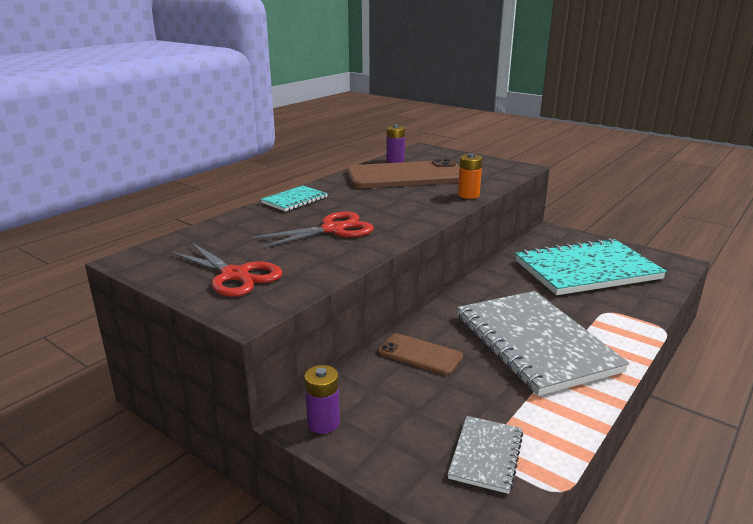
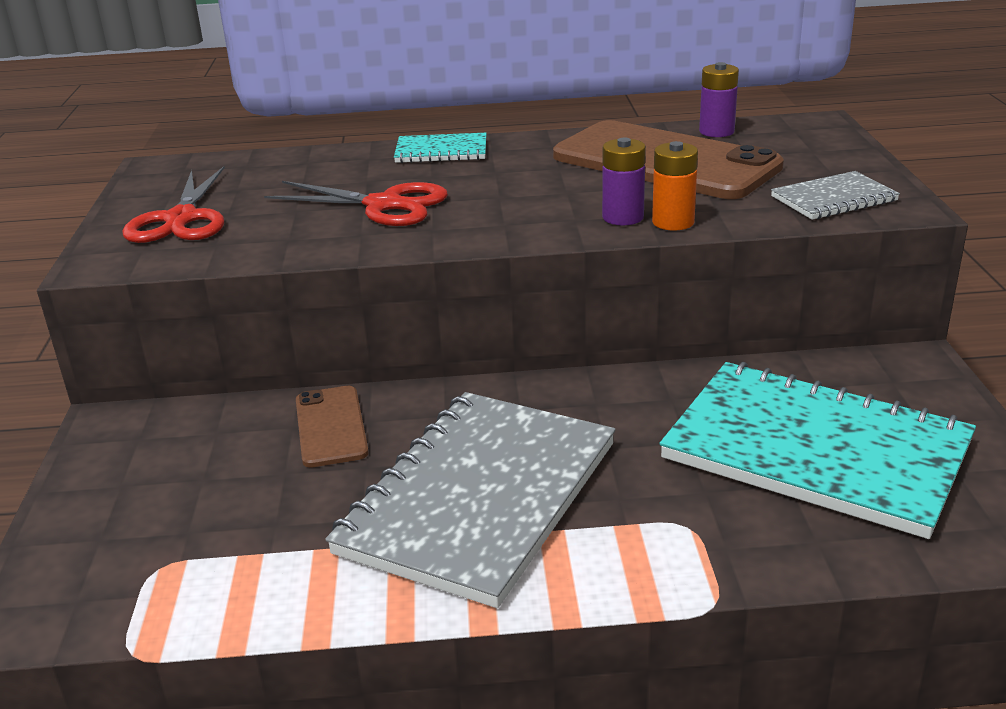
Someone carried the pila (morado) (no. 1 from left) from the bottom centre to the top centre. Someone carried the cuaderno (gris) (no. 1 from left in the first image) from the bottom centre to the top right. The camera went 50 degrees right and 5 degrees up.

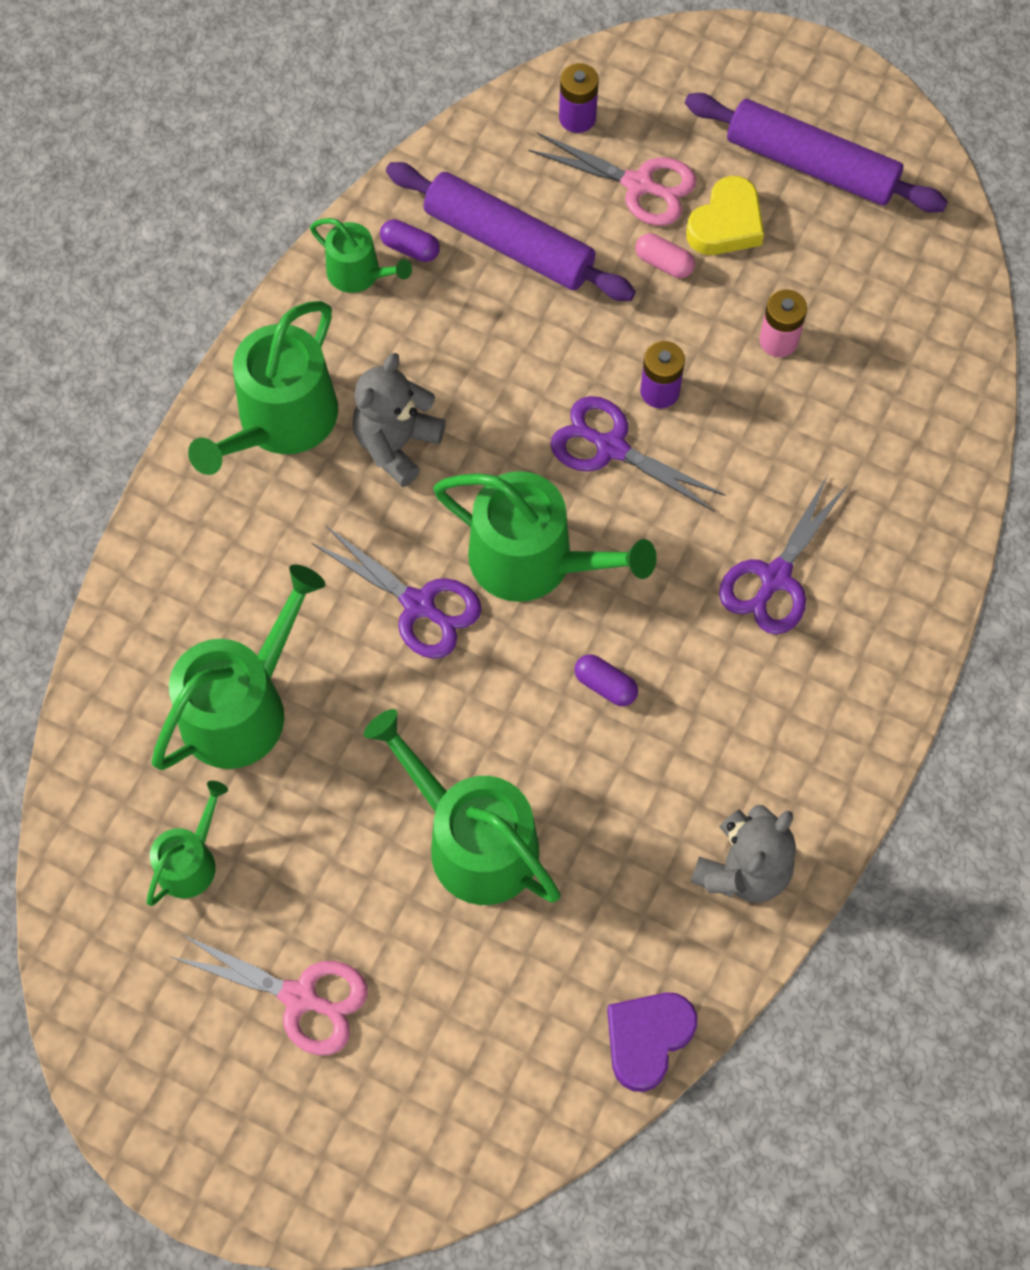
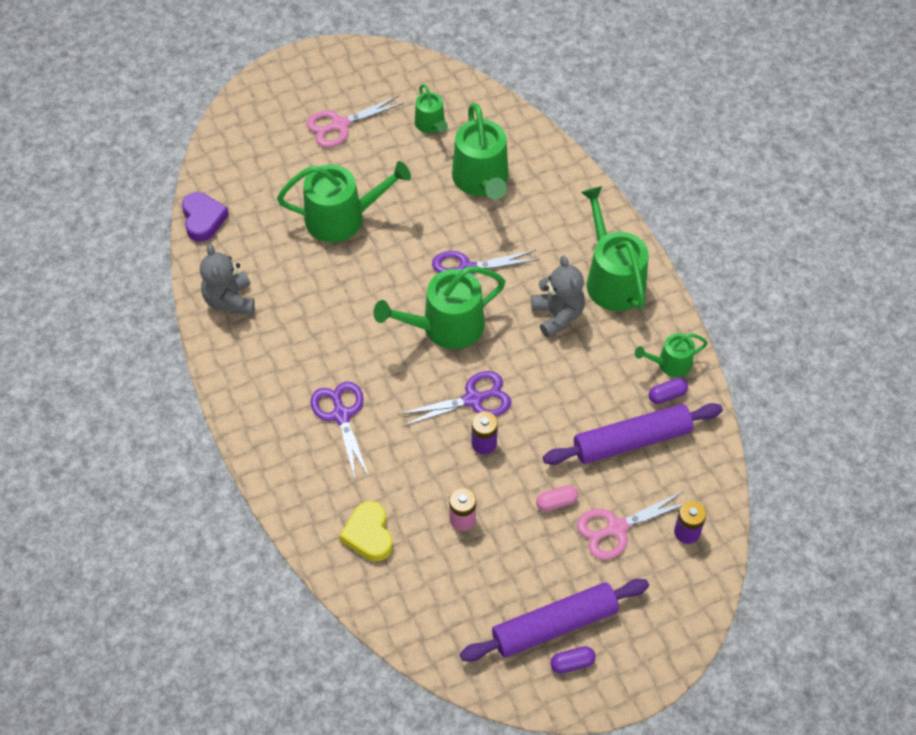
Someone carried the cápsula (morado) (no. 2 from left in the first image) from the centre to the bottom centre. Someone carried the corazón (amarillo) from the top right to the bottom centre. The camera went 130 degrees right and 10 degrees down.

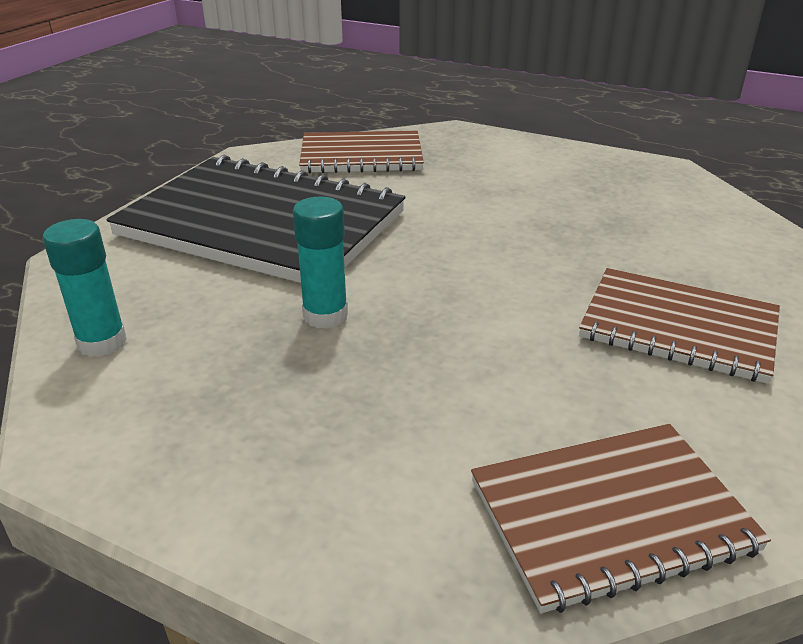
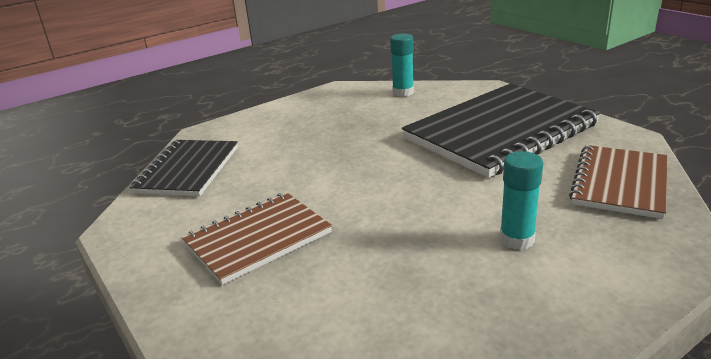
Someone carried the barra de pegamento (turquesa) (no. 2 from left) from the centre to the middle right. Someone repainted the cuaderno (marrón) (no. 2 from left) at the bottom right, which became the cuaderno (negro) (no. 1 from left) at the middle left. The camera went 120 degrees right and 5 degrees down.

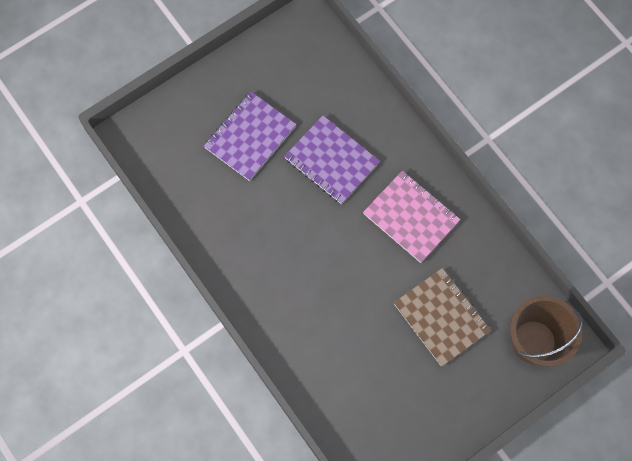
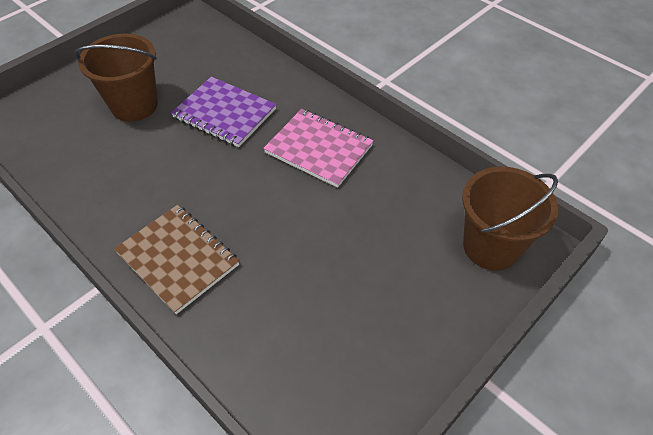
Someone carried the cuaderno (marrón) from the bottom right to the middle left. Someone swapped the cuaderno (morado) (no. 1 from left) at the top centre for the balde (marrón) (no. 1 from left) at the top left. The camera went 10 degrees left and 20 degrees down.

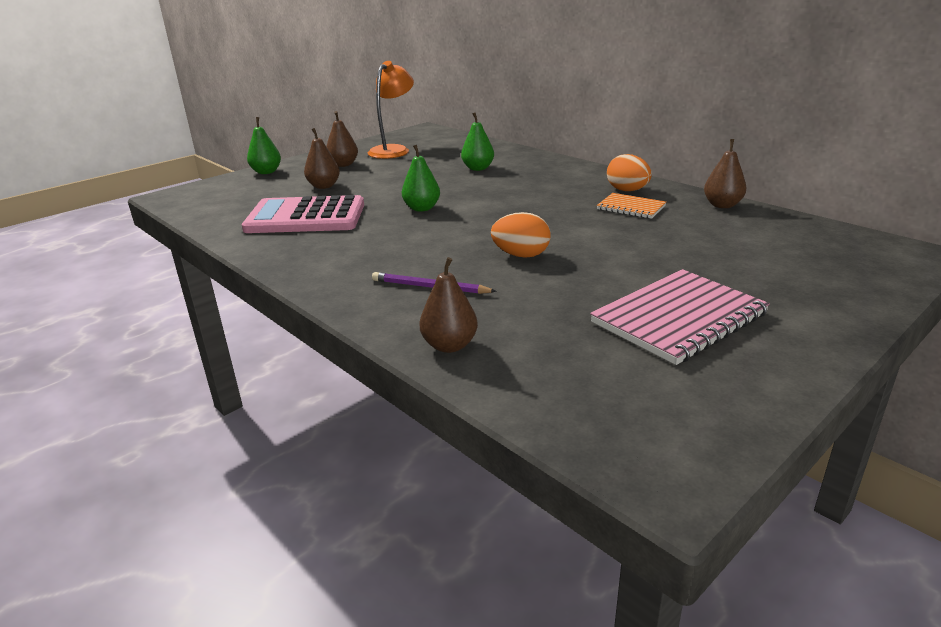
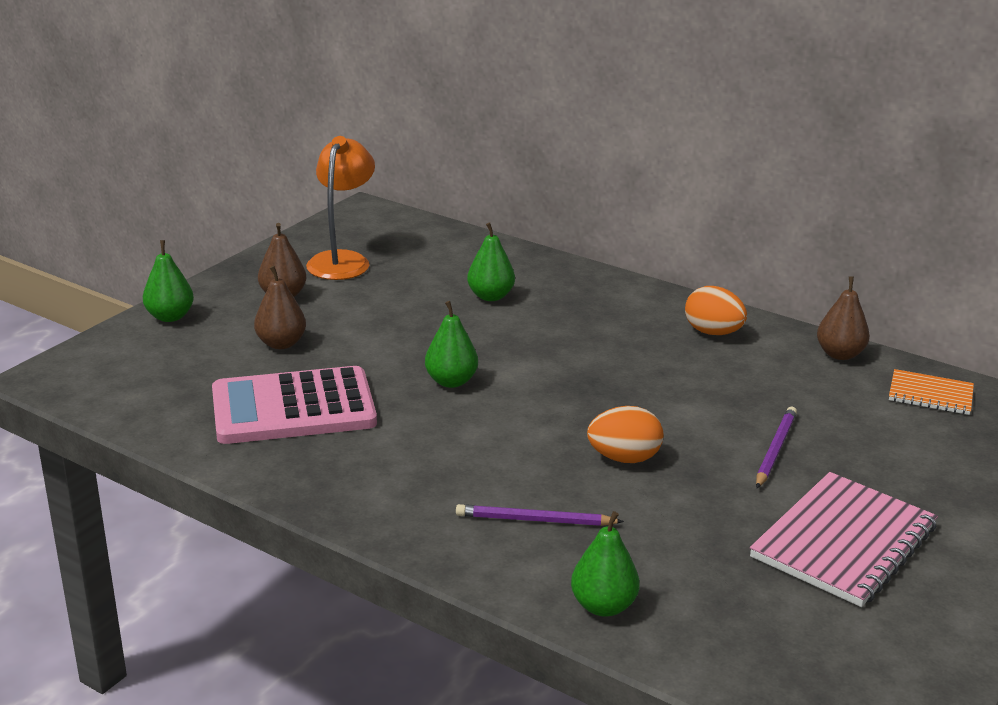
Someone put down the lápiz (morado) (no. 2 from left) at the middle right. Someone carried the cuaderno (naranja) from the top right to the middle right. Someone repainted the pera (marrón) (no. 3 from left) at the centre, which became the pera (verde) (no. 4 from left) at the bottom centre. The camera went 15 degrees left and 0 degrees up.

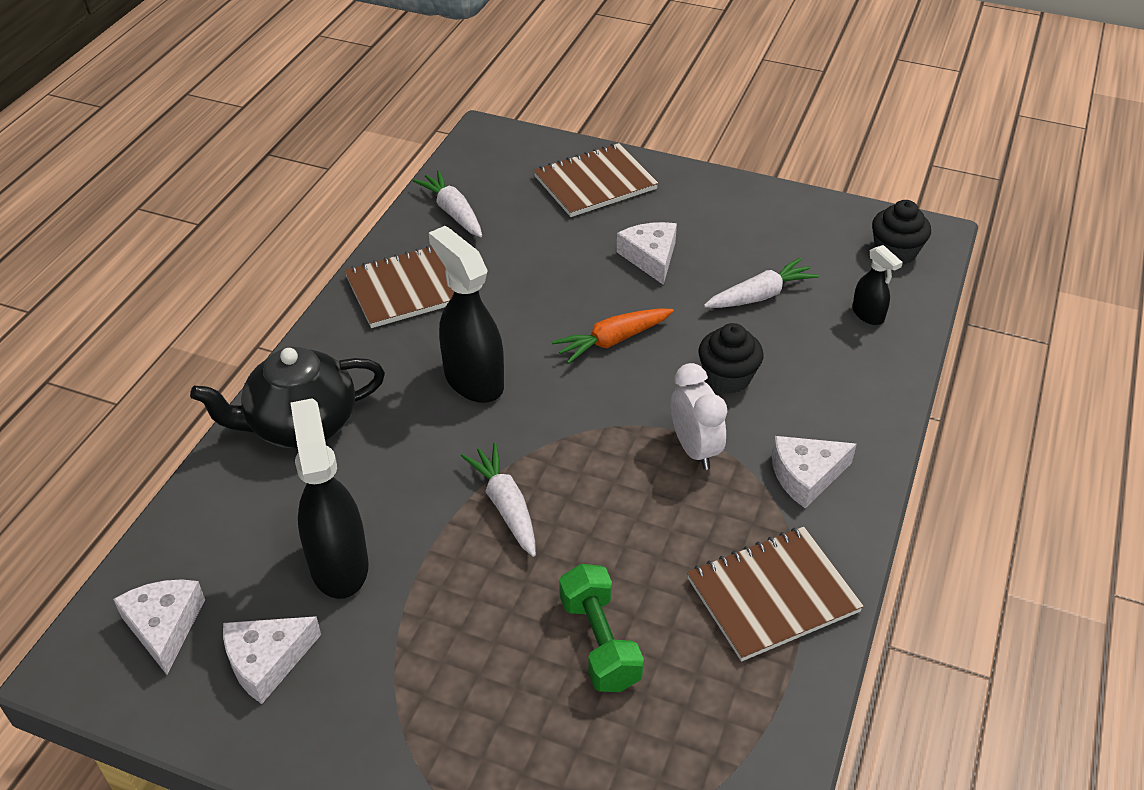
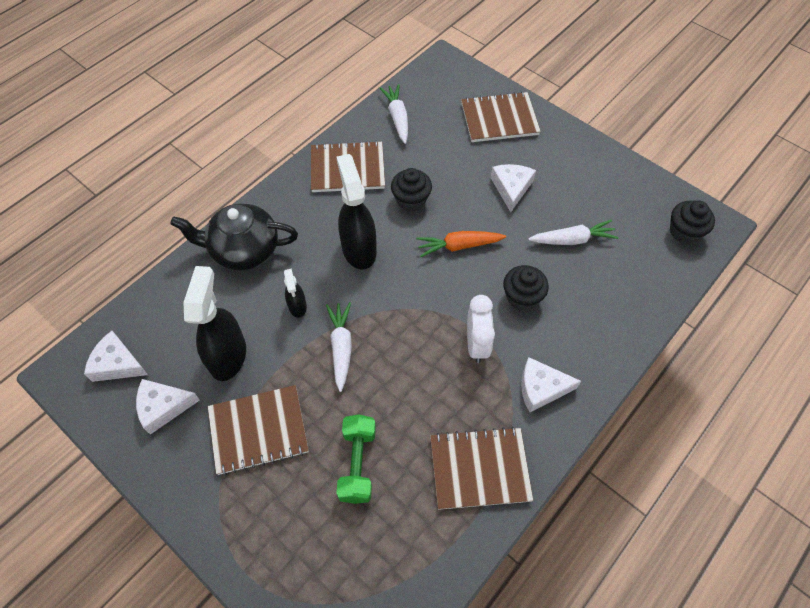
Someone put down the cuaderno (marrón) (no. 1 from left) at the bottom left. Someone put down the magdalena (negro) (no. 1 from left) at the top centre. Someone carried the pulverizador (negro) (no. 3 from left in the first image) from the middle right to the centre. Someone rotated the queso (blanco) (no. 1 from left) at the bottom left by 75 degrees counterclockwise. The camera went 20 degrees right and 15 degrees up.

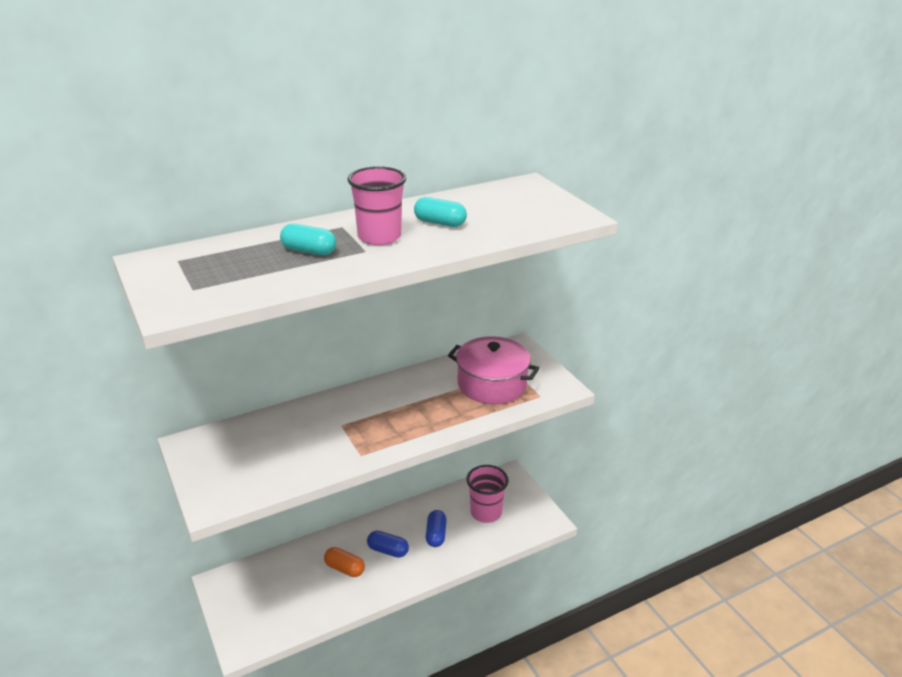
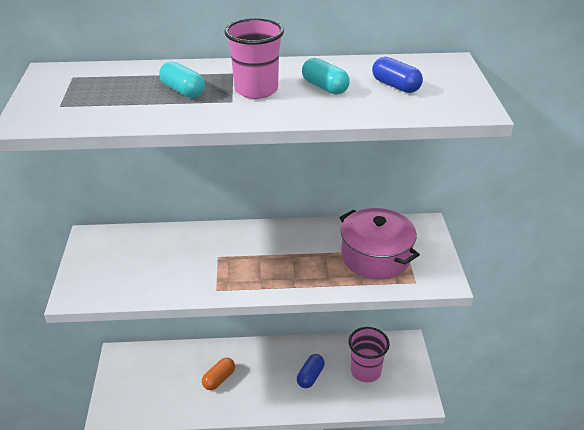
Someone carried the cápsula (azul) (no. 1 from left in the first image) from the bottom centre to the top right. Someone rotated the cápsula (naranja) at the bottom centre by 75 degrees clockwise. The camera went 25 degrees right and 5 degrees up.

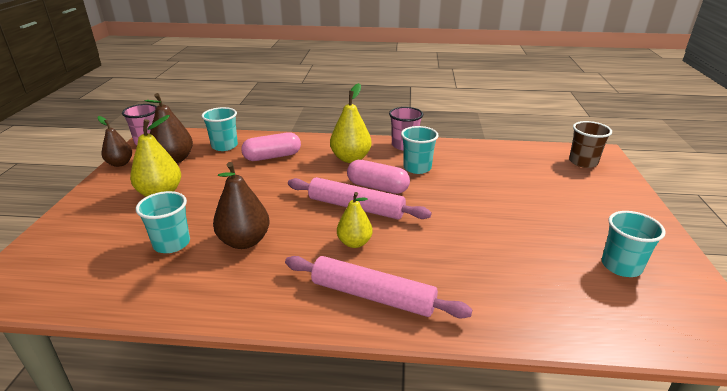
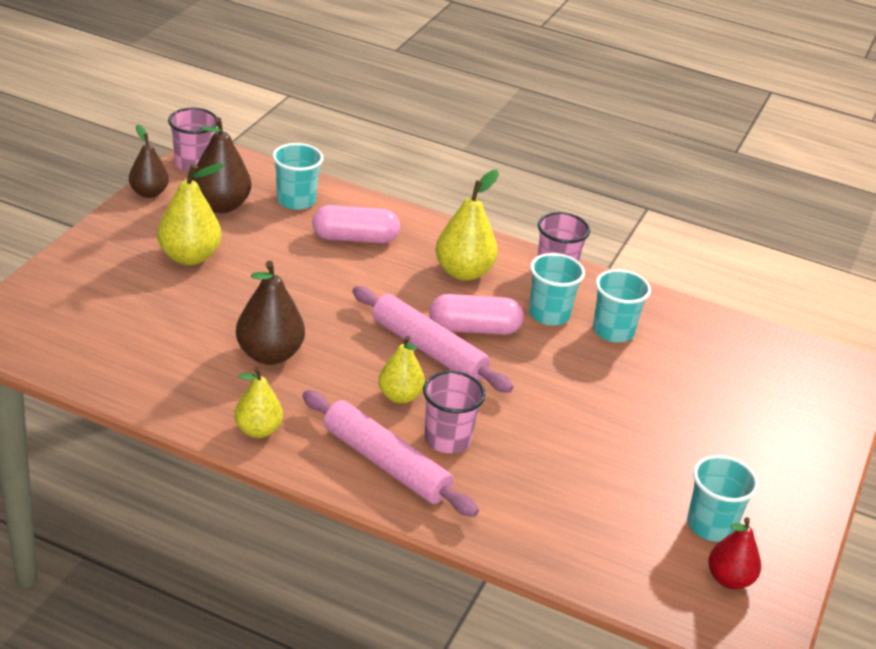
Someone took away the vaso (marrón) at the middle right. Someone put down the pera (amarillo) (no. 2 from left) at the middle left. Someone put down the vaso (rosa) (no. 2 from left) at the centre. Someone put down the pera (rojo) at the bottom right. Someone carried the vaso (turquesa) (no. 1 from left in the first image) from the middle left to the middle right. Someone rotated the cápsula (rosa) (no. 2 from left) at the centre by 45 degrees counterclockwise. The camera went 15 degrees right and 5 degrees up.

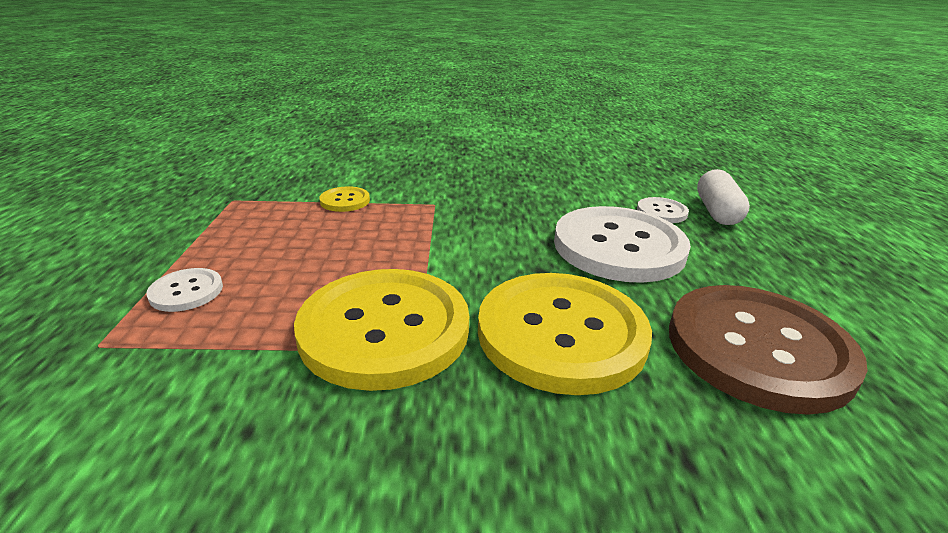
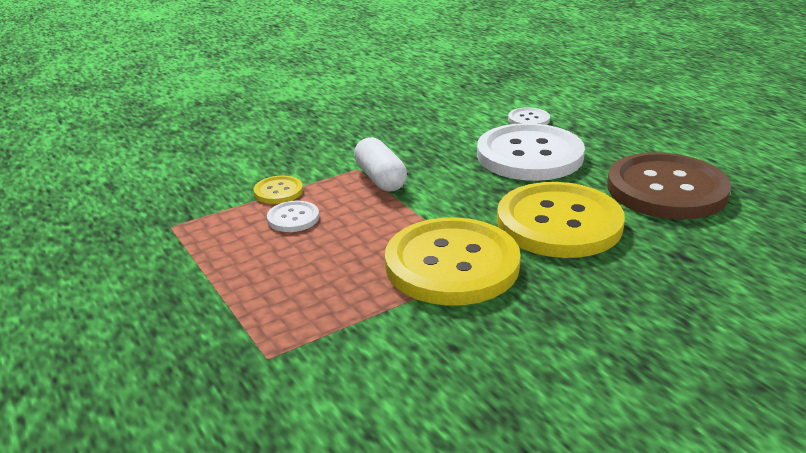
Someone carried the botón (blanco) (no. 1 from left) from the middle left to the centre. Someone carried the cápsula (blanco) from the middle right to the centre. The camera went 30 degrees left and 0 degrees up.

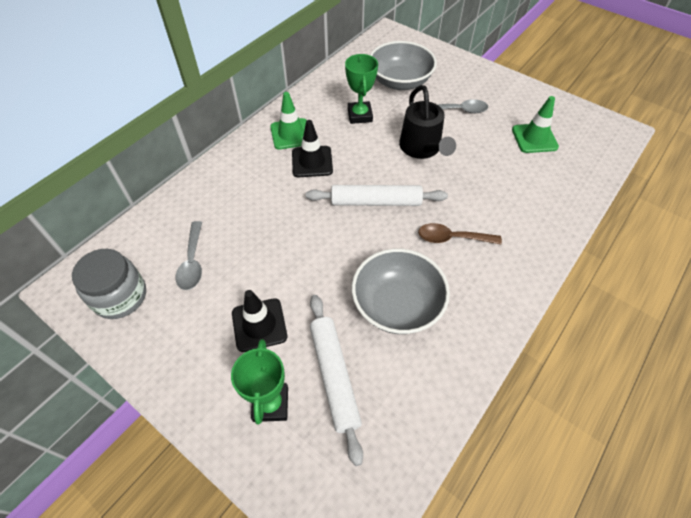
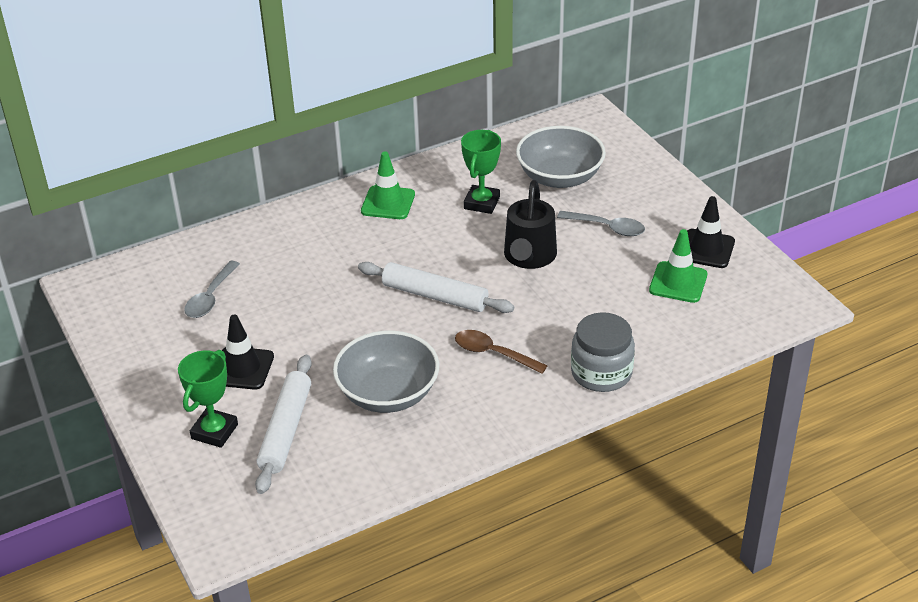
Someone carried the tarro (gris) from the middle left to the centre. Someone carried the cono de tráfico (negro) (no. 2 from left) from the top centre to the middle right. The camera went 25 degrees right and 15 degrees down.

